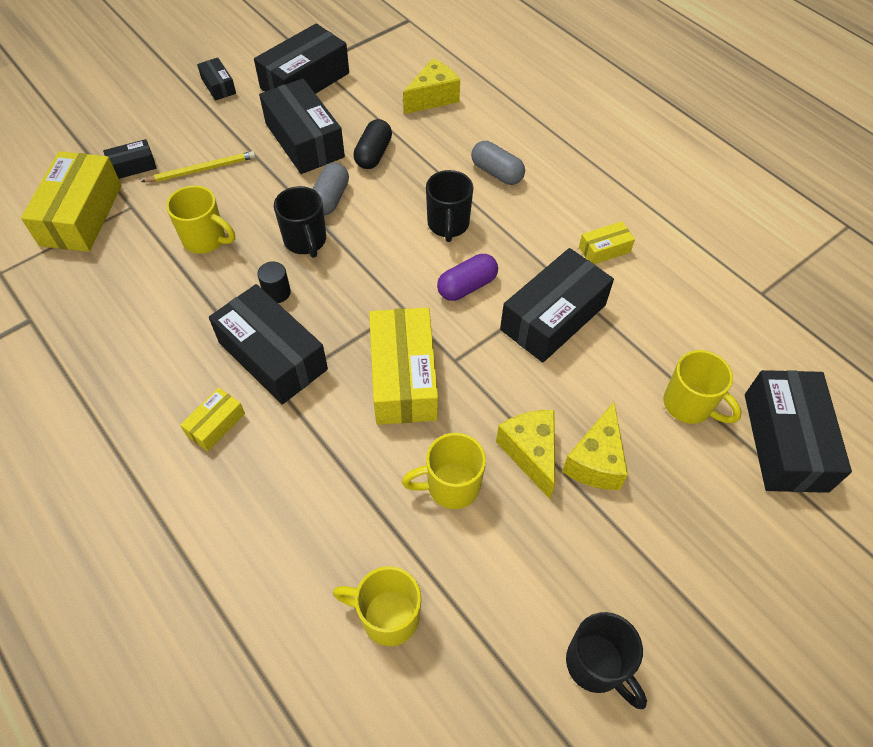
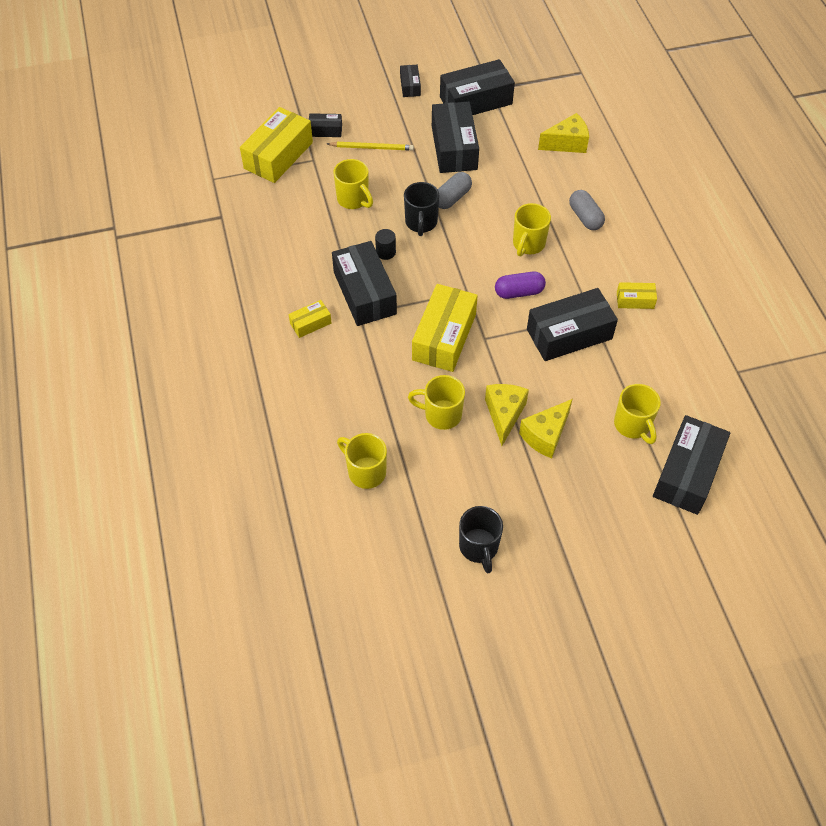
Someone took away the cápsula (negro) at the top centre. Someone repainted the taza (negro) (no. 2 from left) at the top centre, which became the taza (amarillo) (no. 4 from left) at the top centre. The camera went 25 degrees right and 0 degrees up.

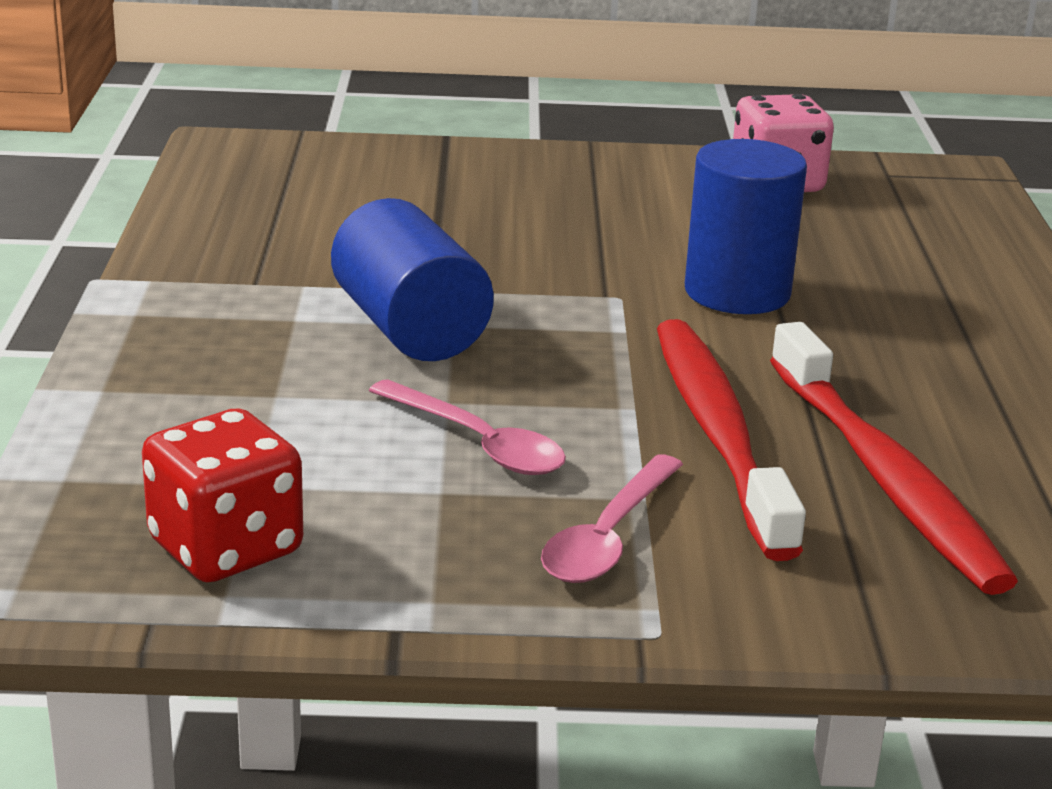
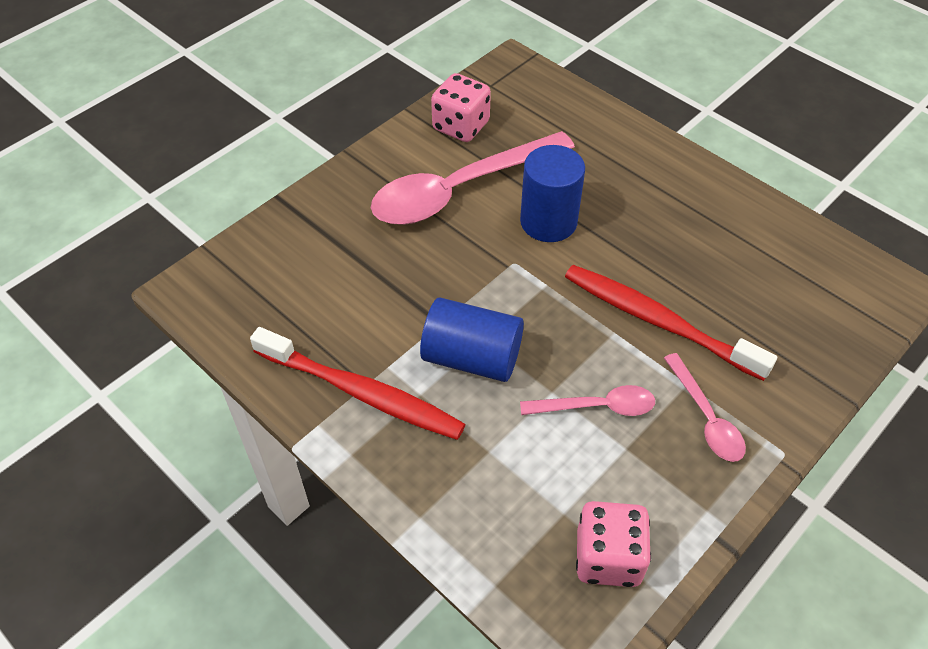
Someone put down the cuchara (rosa) (no. 1 from left) at the top centre. Someone carried the cepillo de dientes (rojo) (no. 2 from left in the first image) from the middle right to the centre. Someone repainted the dado (rojo) at the middle left, which became the dado (rosa) (no. 2 from left) at the bottom centre. The camera went 45 degrees left and 25 degrees up.

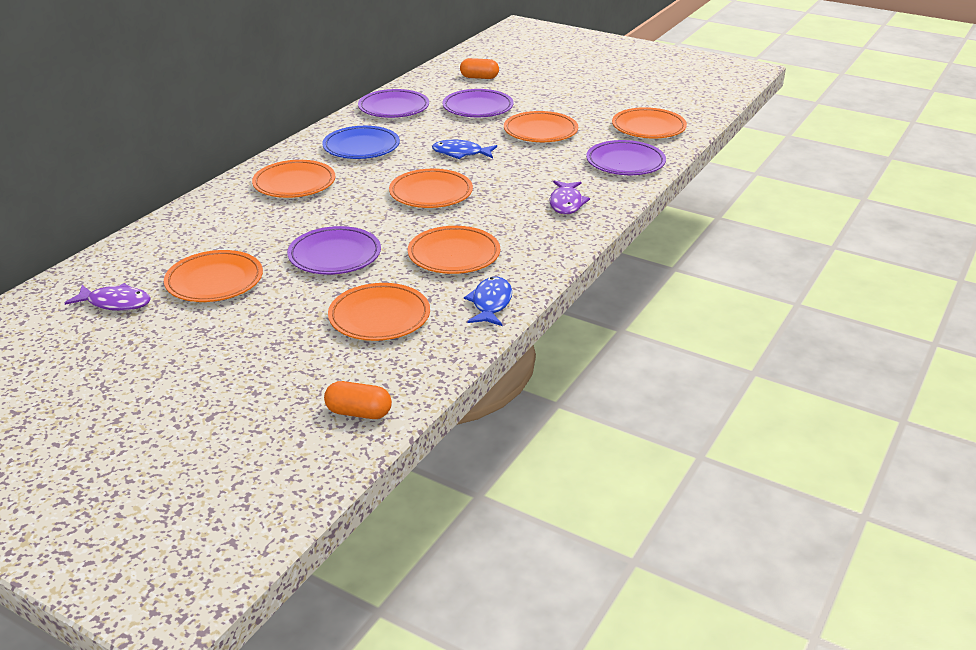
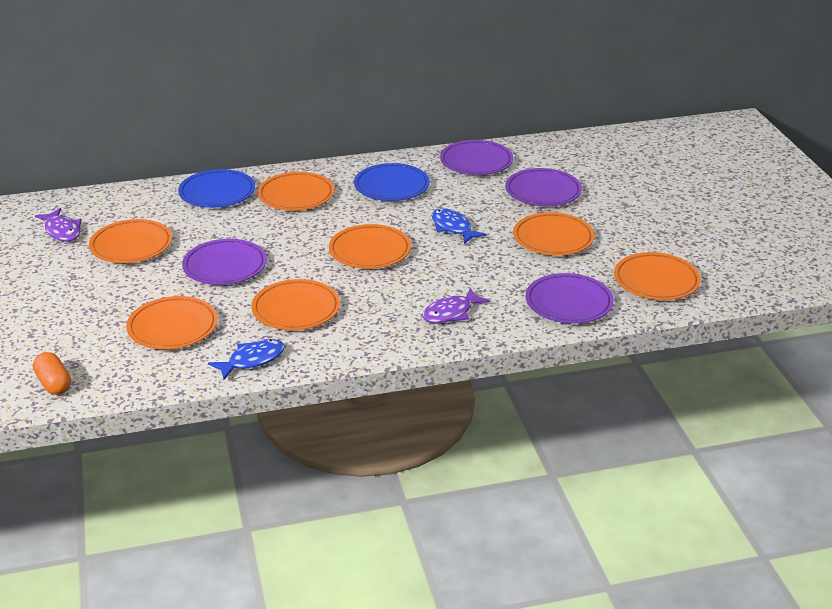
Someone took away the cápsula (naranja) (no. 2 from left) at the top centre. Someone put down the plato (azul) (no. 1 from left) at the top left. The camera went 45 degrees right and 0 degrees up.

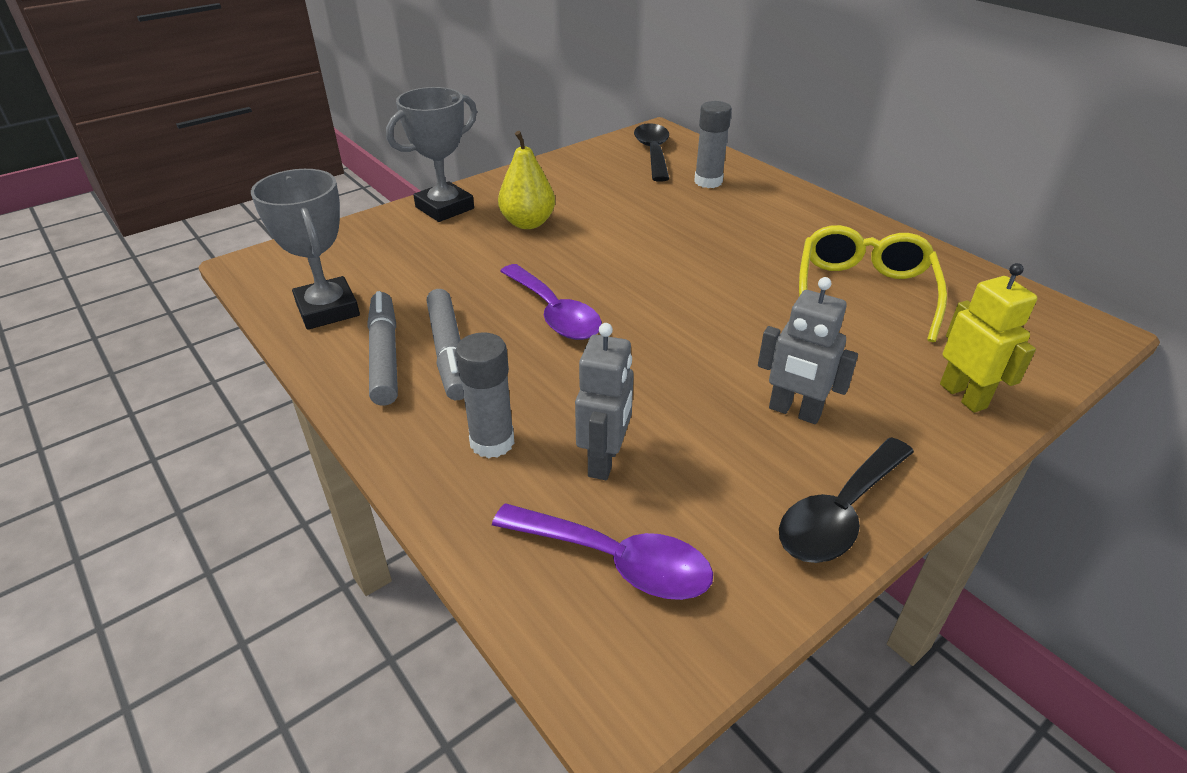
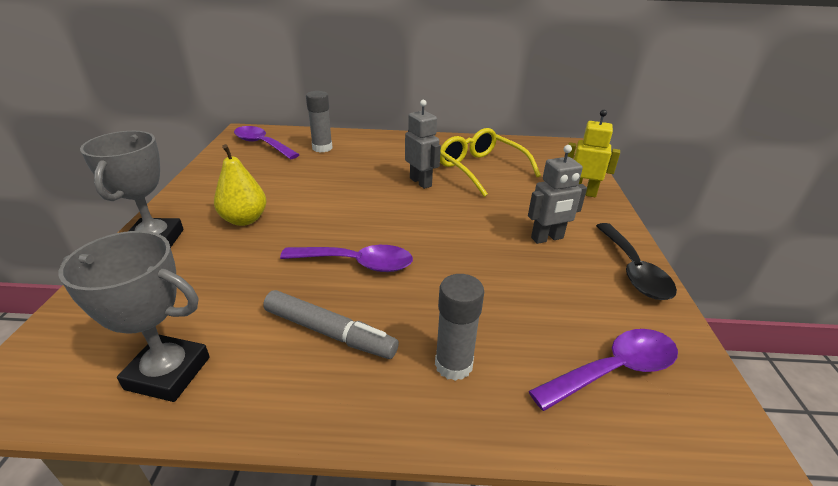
Someone took away the rotulador (gris) (no. 1 from left) at the middle left. Someone carried the robot (gris) (no. 1 from left) from the centre to the top centre. Someone repainted the cuchara (negro) (no. 1 from left) at the top centre, which became the cuchara (morado) (no. 1 from left) at the top left. The camera went 50 degrees left and 5 degrees down.

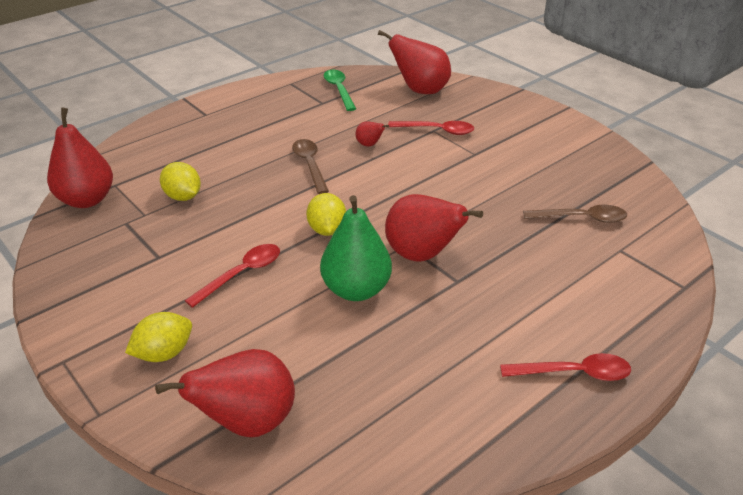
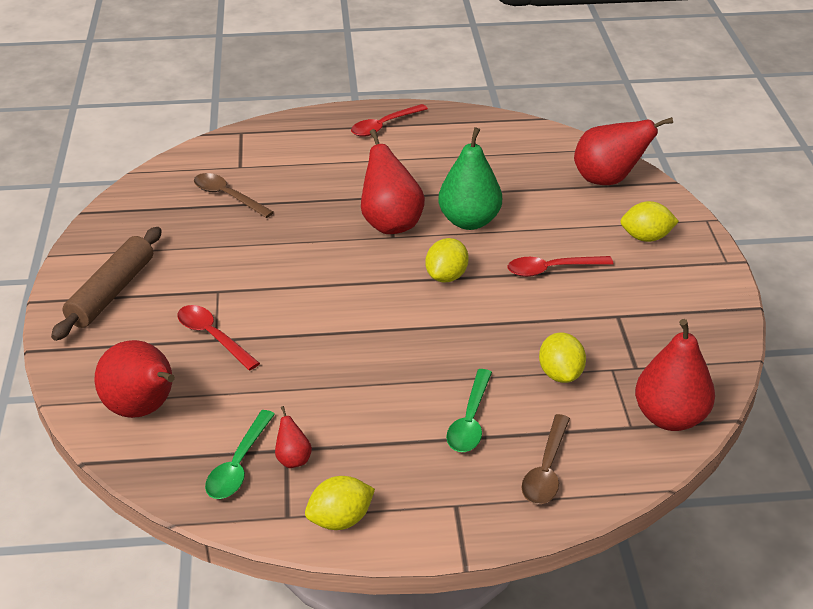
Someone put down the rodillo (marrón) at the middle left. Someone put down the limón (amarillo) (no. 1 from left) at the bottom centre. Someone put down the cuchara (verde) (no. 2 from left) at the bottom centre. Someone carried the cuchara (marrón) (no. 1 from left in the first image) from the centre to the bottom right. Someone carried the pera (rojo) (no. 3 from left in the first image) from the top centre to the bottom centre. Someone rotated the cuchara (rojo) (no. 3 from left in the first image) at the bottom right by 75 degrees counterclockwise. The camera went 145 degrees left and 0 degrees up.

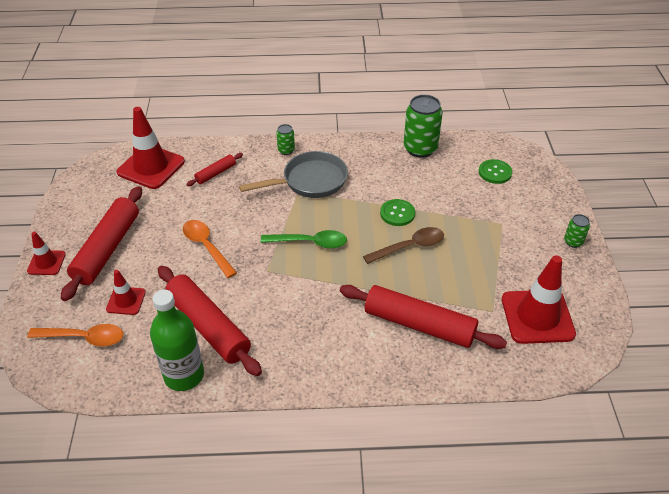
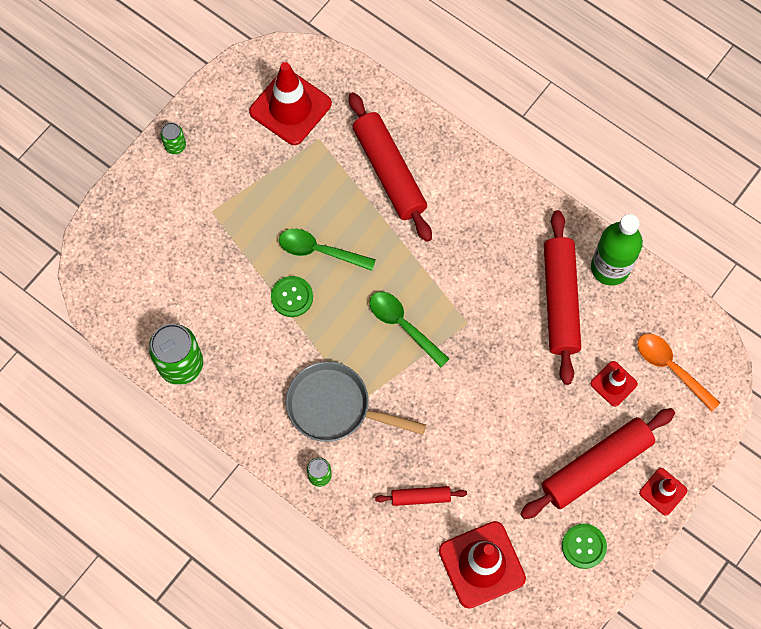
Someone took away the cuchara (naranja) (no. 2 from left) at the middle left. Someone carried the botón (verde) (no. 2 from left) from the middle right to the bottom right. Someone repainted the cuchara (marrón) at the centre, which became the cuchara (verde) (no. 1 from left) at the centre. The camera went 140 degrees left and 25 degrees up.

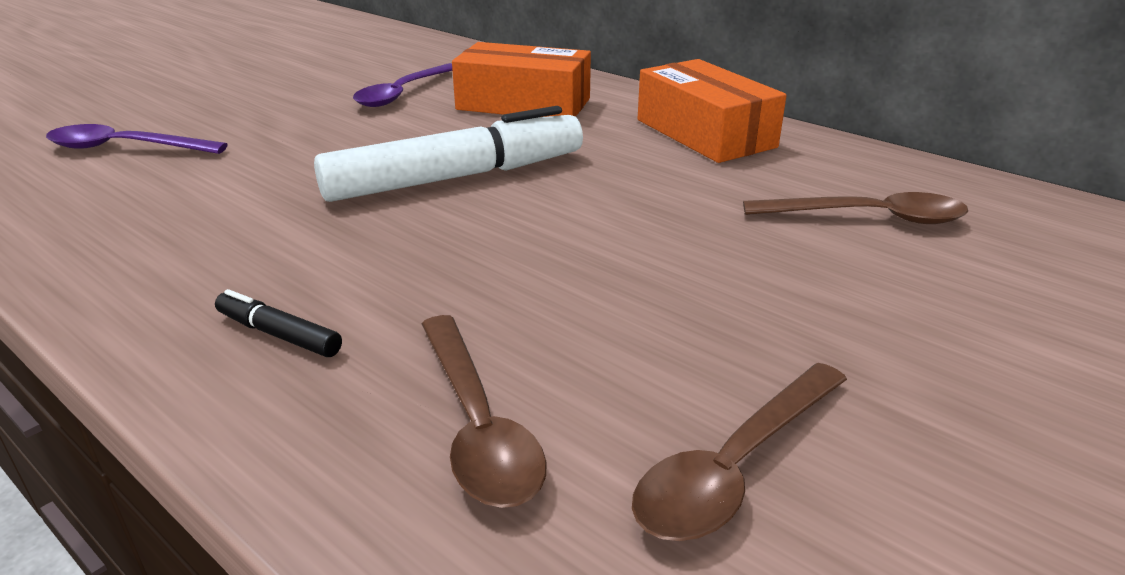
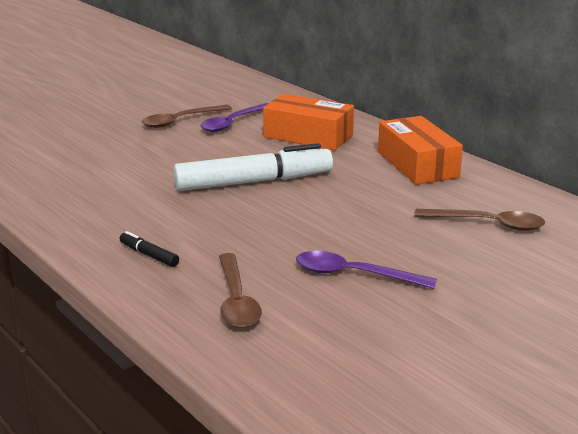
Someone carried the cuchara (morado) (no. 1 from left in the first image) from the top left to the centre. Someone carried the cuchara (marrón) (no. 2 from left in the first image) from the bottom centre to the top left. The camera went 10 degrees right and 5 degrees down.

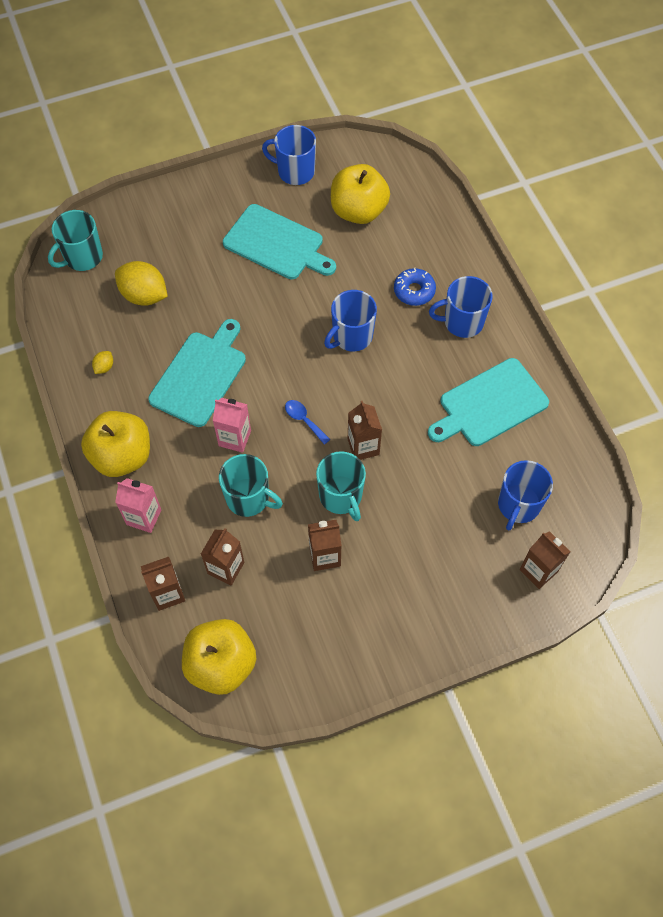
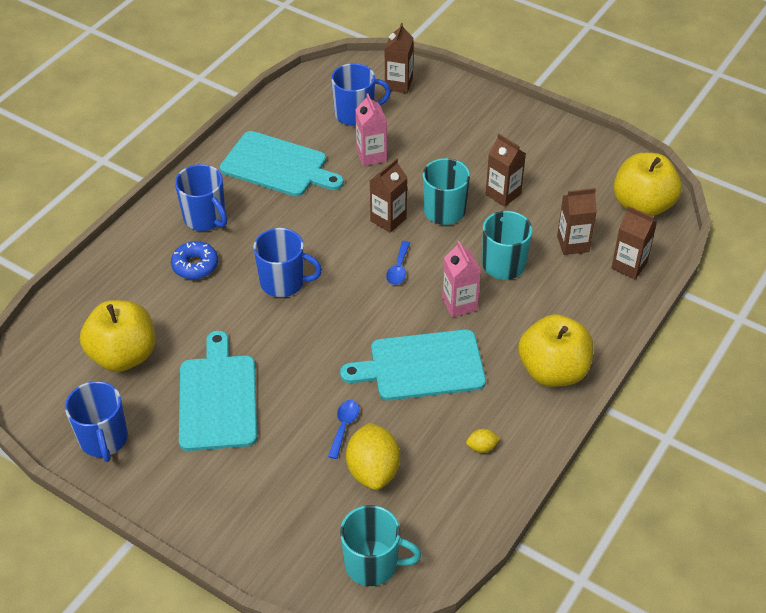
Someone put down the cuchara (azul) (no. 1 from left) at the bottom centre. Someone carried the cartón de leche (rosa) (no. 1 from left) from the middle left to the top centre. The camera went 125 degrees left and 15 degrees down.

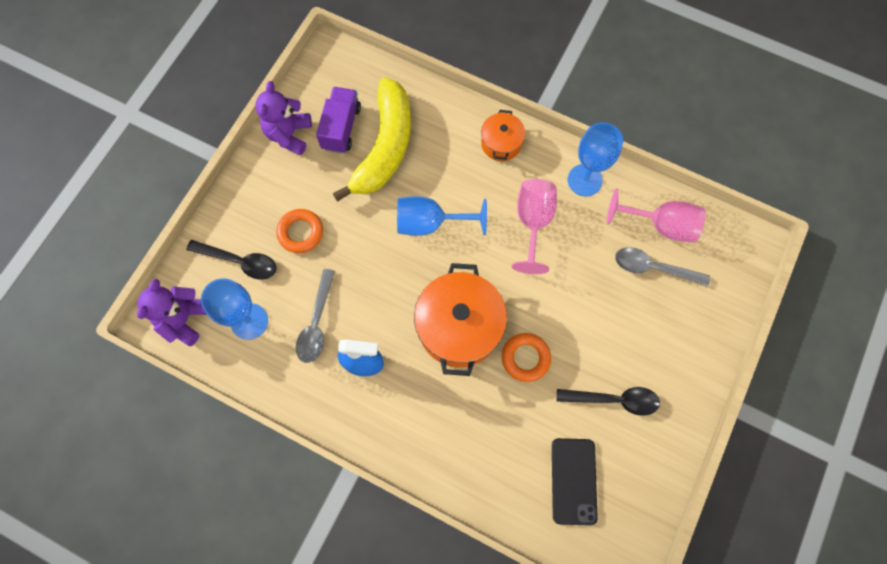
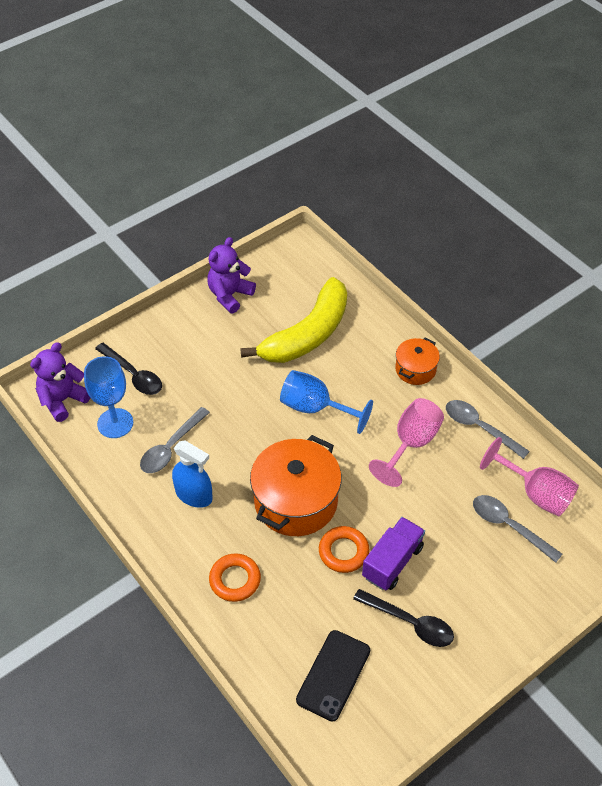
Someone carried the anillo (naranja) (no. 1 from left) from the centre to the bottom centre. Someone carried the camión (morado) from the top centre to the bottom centre. Someone swapped the copa (azul) (no. 3 from left) at the top right for the cuchara (gris) (no. 2 from left) at the middle right. The camera went 25 degrees right and 20 degrees down.

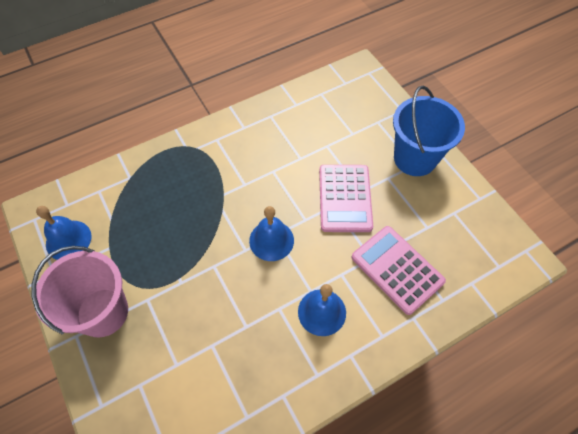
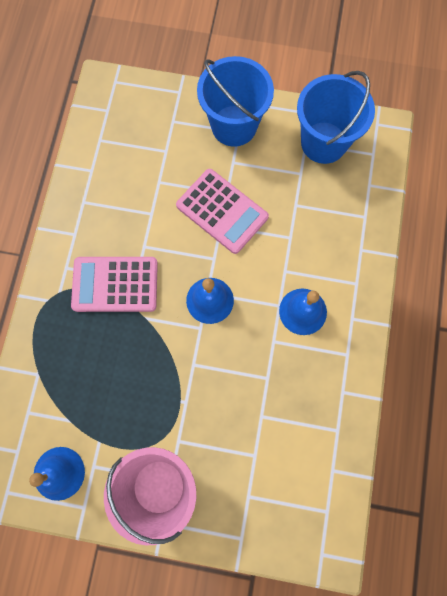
Someone put down the balde (azul) (no. 2 from left) at the top right. Someone carried the calculadora (rosa) (no. 2 from left in the first image) from the middle right to the middle left. The camera went 50 degrees left and 15 degrees up.

